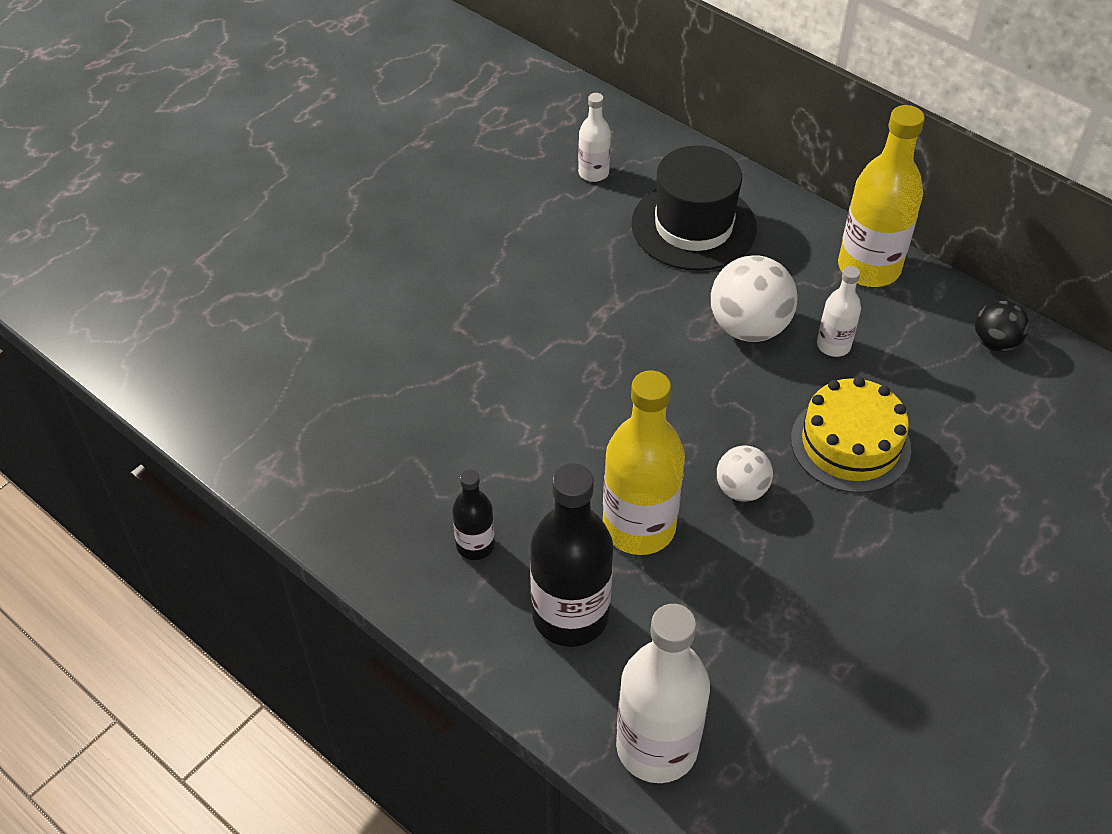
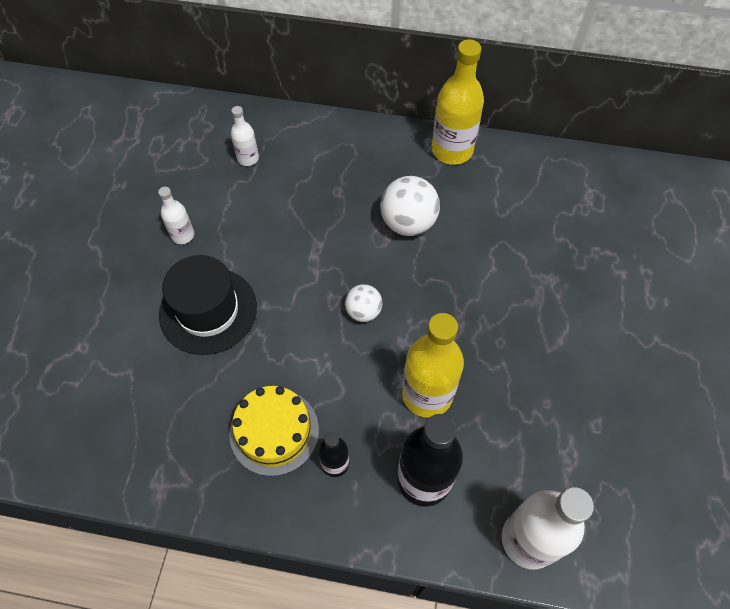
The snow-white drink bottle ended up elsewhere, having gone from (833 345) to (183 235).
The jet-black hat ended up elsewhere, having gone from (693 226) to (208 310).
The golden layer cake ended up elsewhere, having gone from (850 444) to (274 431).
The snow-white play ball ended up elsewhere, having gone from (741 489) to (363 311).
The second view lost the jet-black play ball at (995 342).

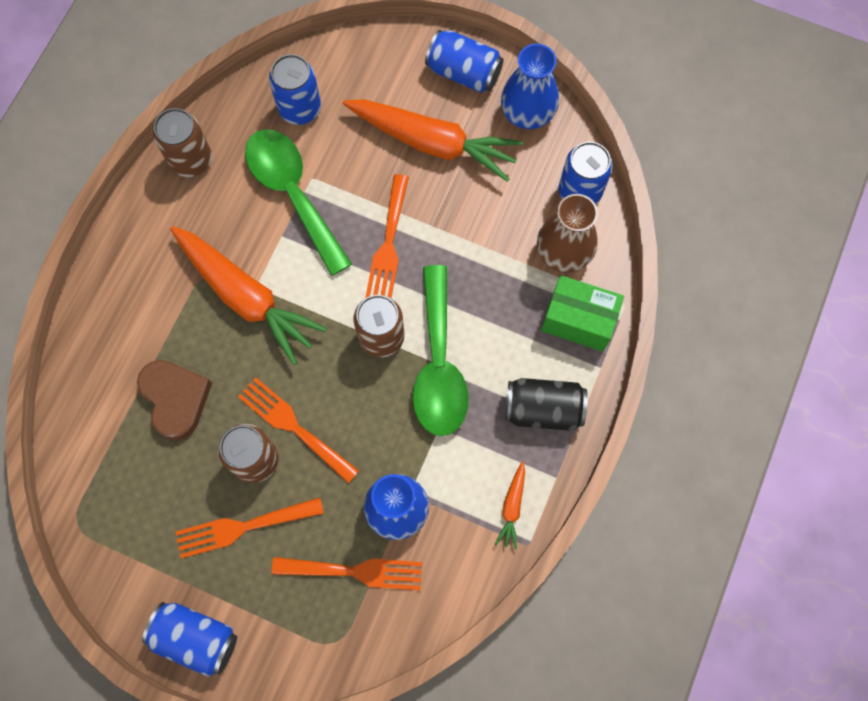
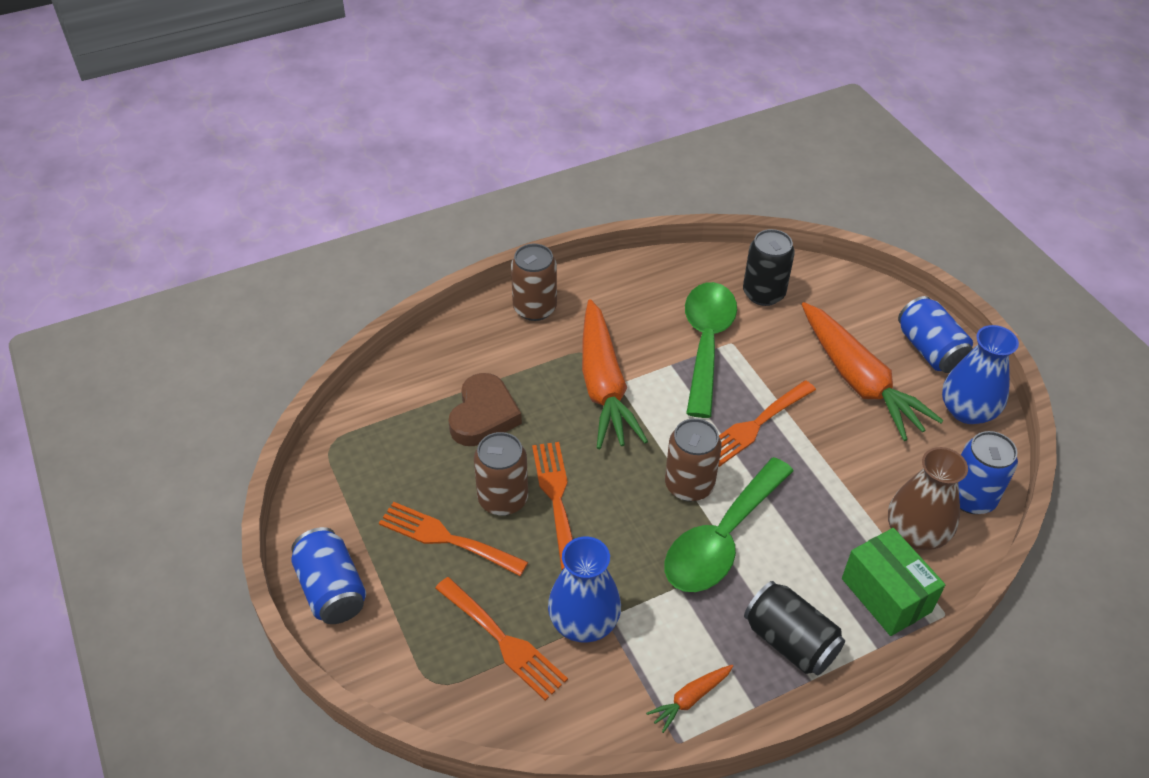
The dark brown soda can ended up elsewhere, having gone from (191 160) to (535 308).
What was the cobalt soda can at (300 108) turned into the jet-black soda can at (763 293).

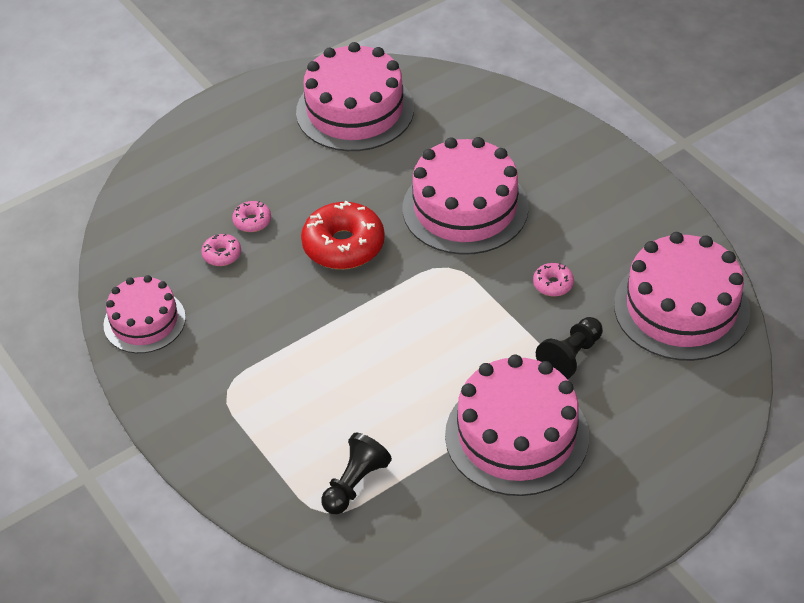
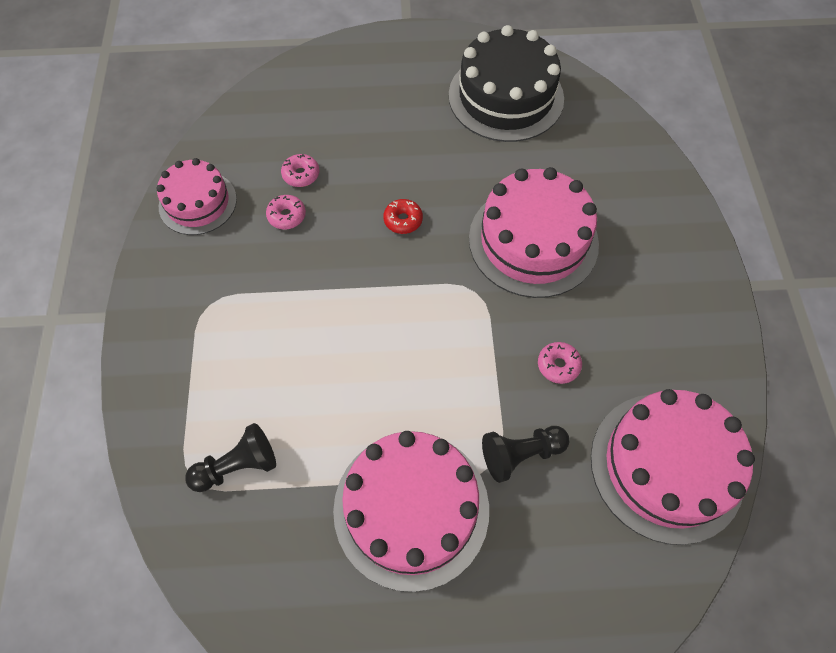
The pink donut ended up elsewhere, having gone from (252 221) to (287 216).
The size of the red donut at (343 245) changed by a factor of 0.48.
What was the pink layer cake at (355 110) turned into the jet-black layer cake at (506 97).

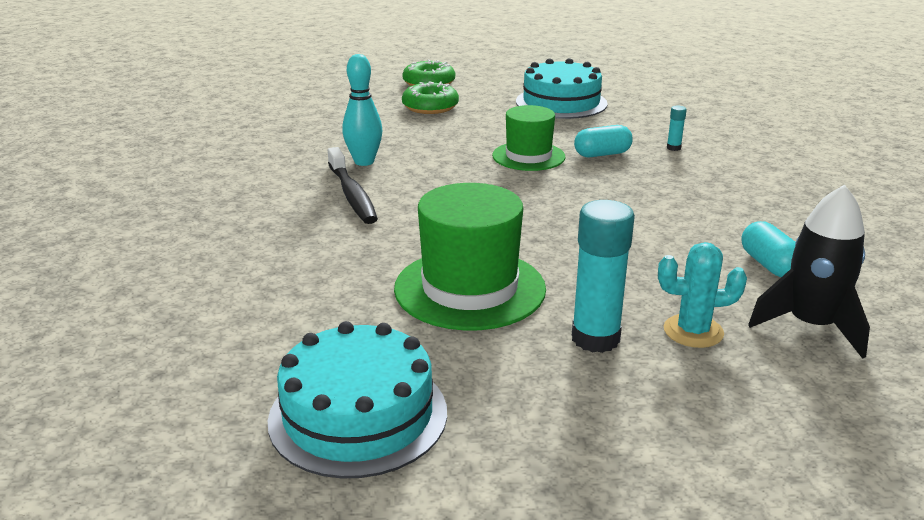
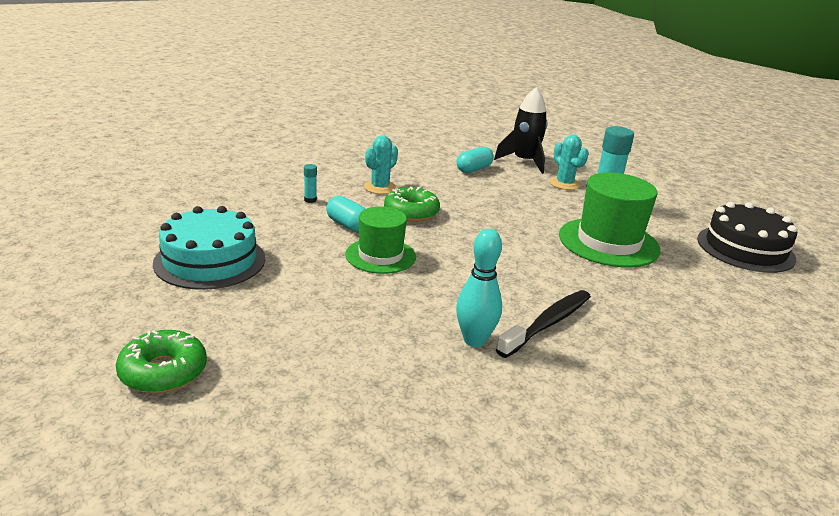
The second view gained the aqua cactus at (380 188).
The green donut ended up elsewhere, having gone from (430 107) to (411 212).
What was the aqua layer cake at (358 415) turned into the jet-black layer cake at (745 248).

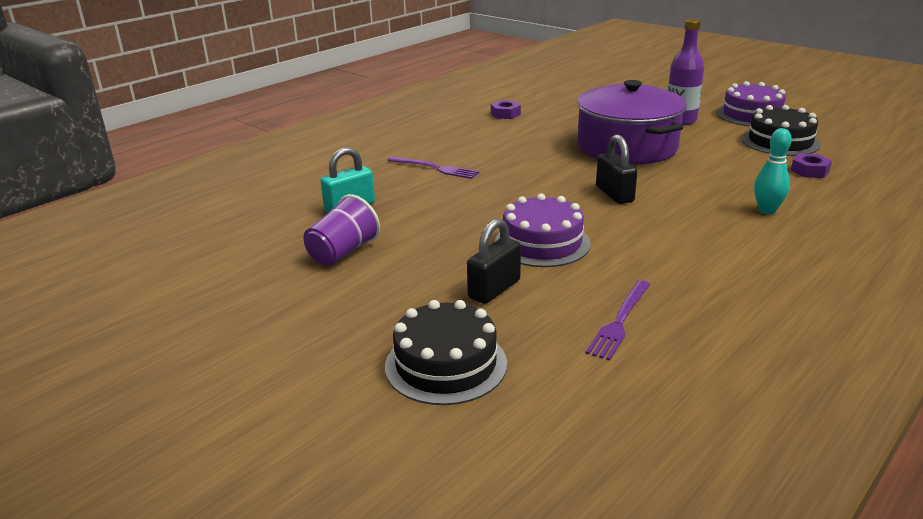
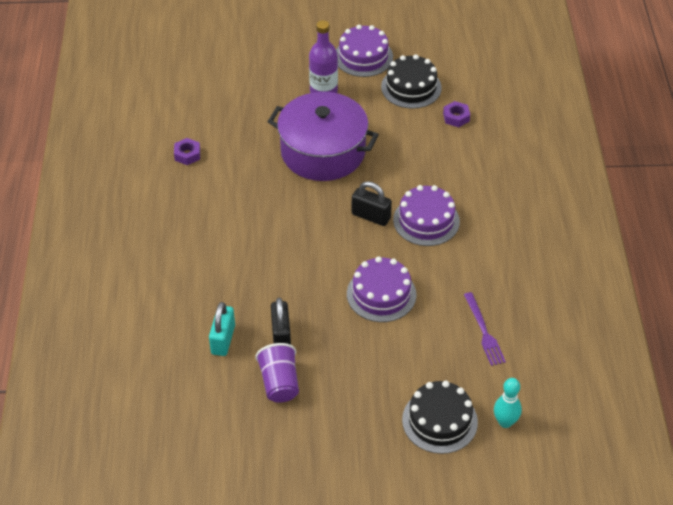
The jet-black small lock ended up elsewhere, having gone from (494 289) to (281 335).
The second view gained the royal purple layer cake at (426 220).
The aqua skittle ended up elsewhere, having gone from (767 211) to (505 422).
The second view lost the royal purple dinner fork at (435 168).

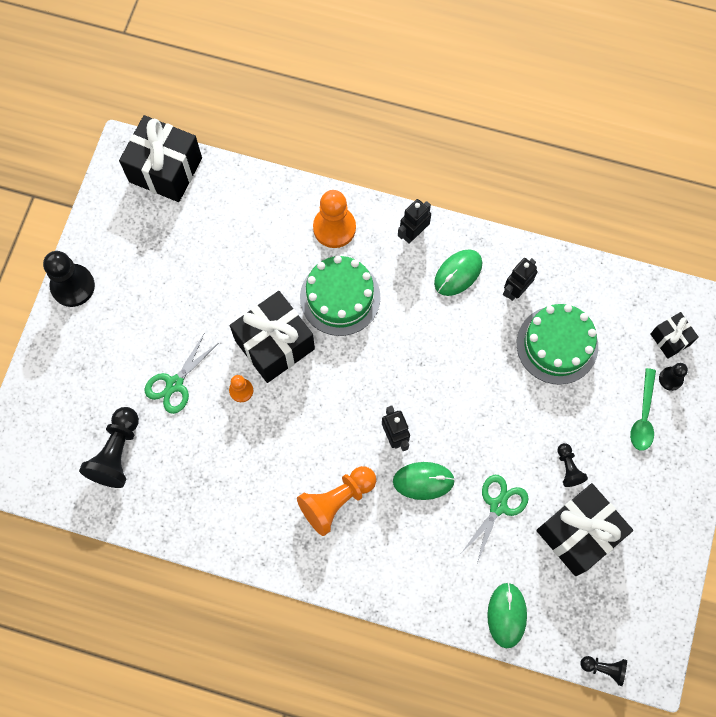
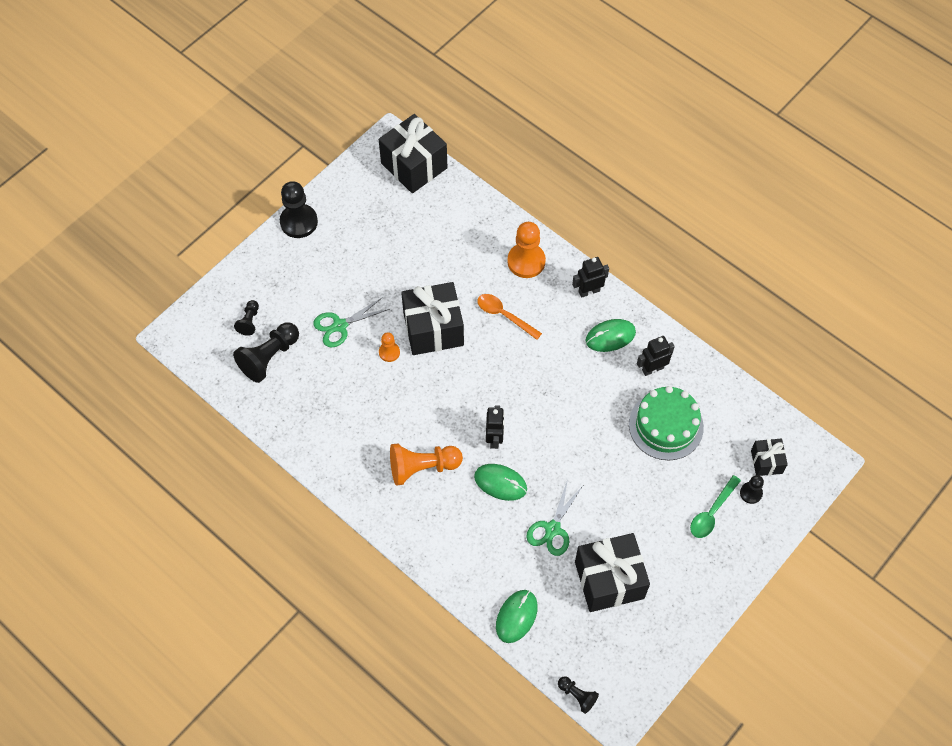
The jet-black pawn ended up elsewhere, having gone from (568 468) to (249 321).
Where the green layer cake stood at (340 297), the orange-coloured teaspoon came to stand at (504 315).
The green pair of scissors at (498 506) ended up facing another way, 150 degrees clockwise from before.

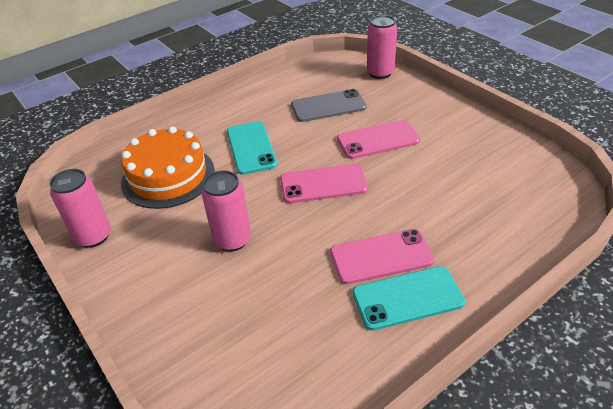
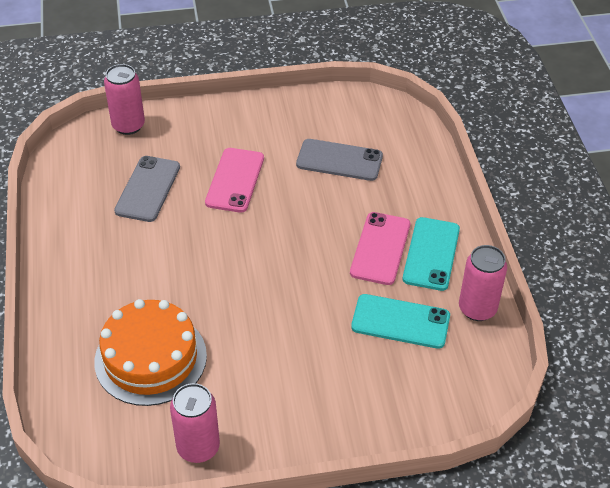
The second view gained the grey mobile phone at (339 160).
The aqua mobile phone ended up elsewhere, having gone from (251 148) to (400 321).
The pink soda can ended up elsewhere, having gone from (232 240) to (477 309).
The second view lost the pink mobile phone at (323 184).

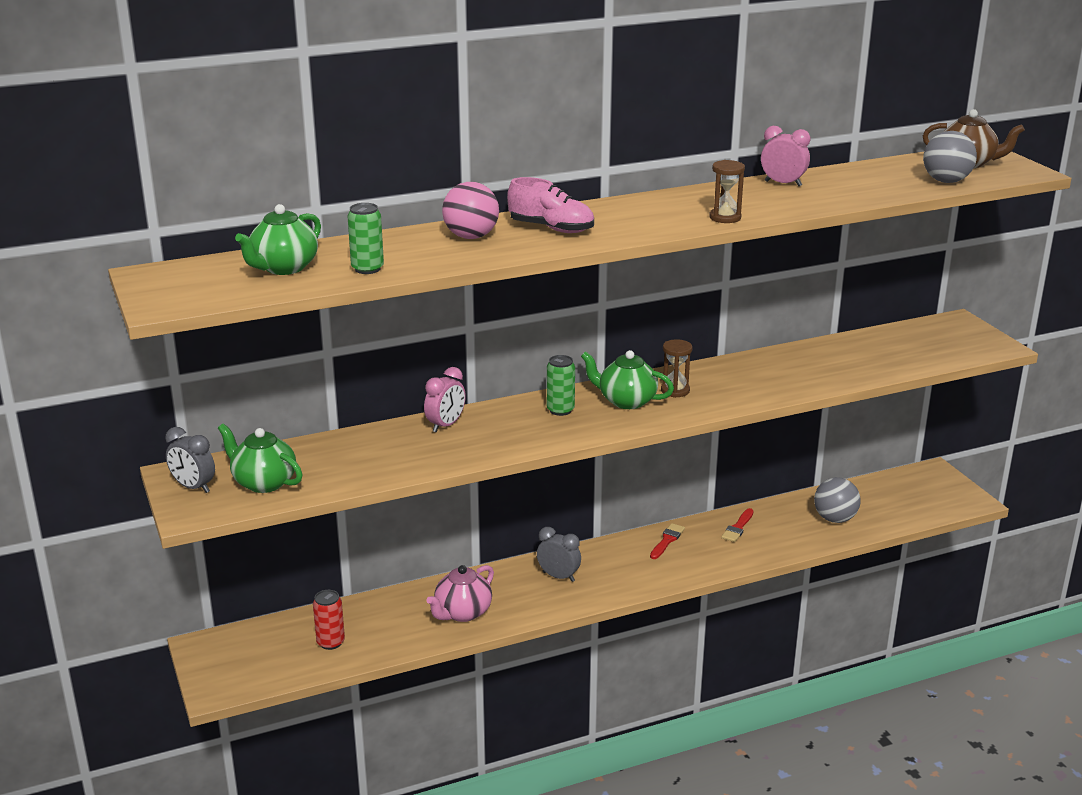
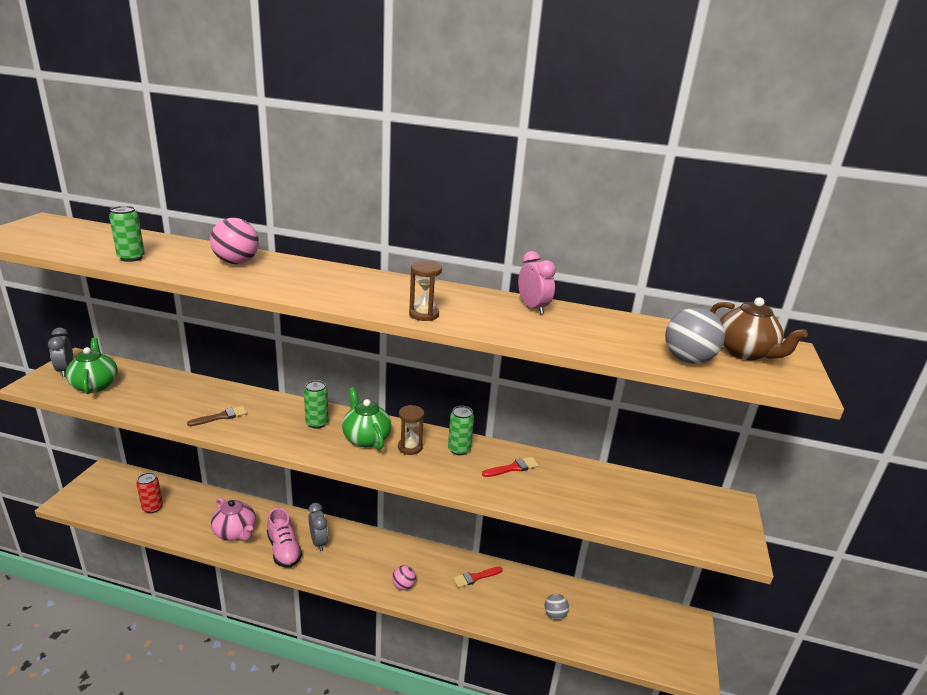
The second view gained the dark brown brush at (221 417).
The pink teapot at (462 613) ended up facing another way, 120 degrees counterclockwise from before.
The pink lace-up shoe ended up elsewhere, having gone from (551 228) to (284 550).
The second view gained the pink play ball at (403 585).
The second view gained the green soda can at (459 449).
The red brush ended up elsewhere, having gone from (667 540) to (513 468).
The size of the grey play ball at (835 519) changed by a factor of 0.60.
The second view lost the green teapot at (283 268).
The second view lost the pink alarm clock at (445 425).

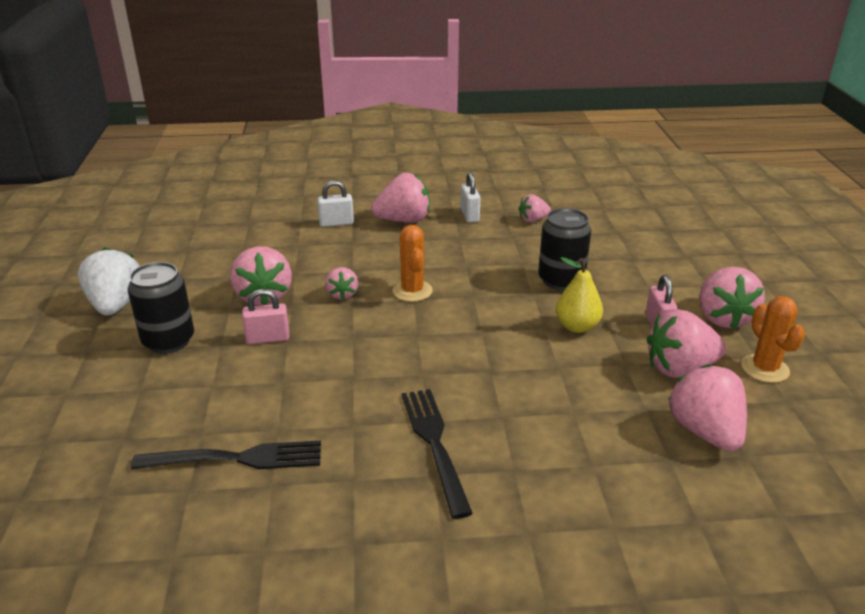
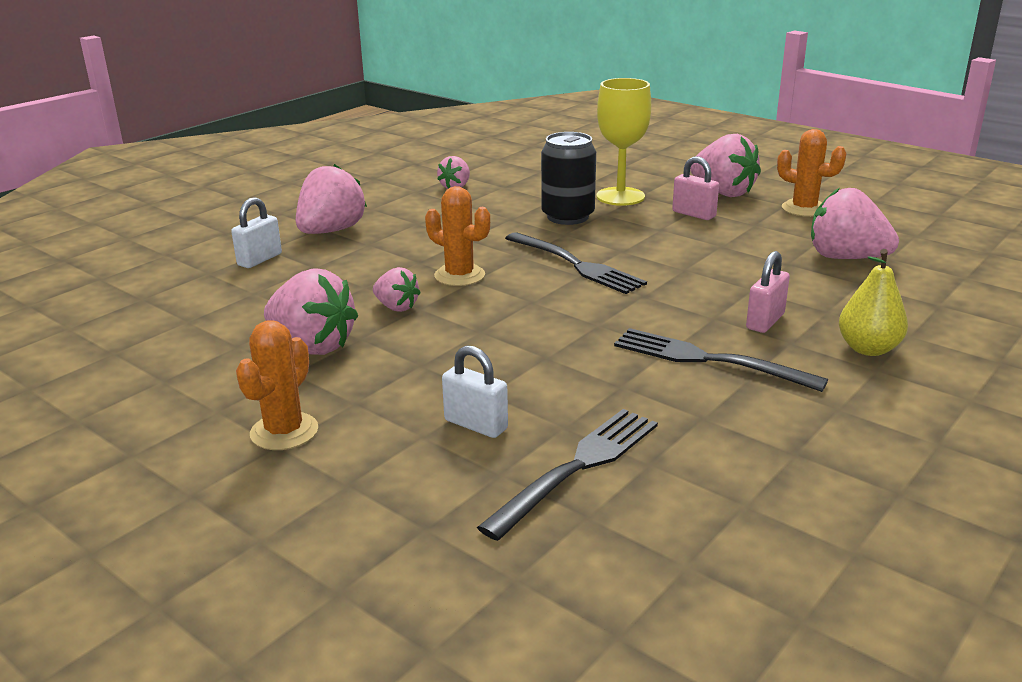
Where the jet-black soda can stood at (168 341), the orange-coloured cactus came to stand at (284 432).
The snow-white small lock ended up elsewhere, having gone from (469 215) to (476 425).
The second view gained the jet-black dinner fork at (576 265).
The second view gained the golden chalice at (620 196).
The pink small lock ended up elsewhere, having gone from (268 338) to (765 321).
The golden pear fruit ended up elsewhere, having gone from (577 326) to (868 349).
The second view lost the snow-white toy strawberry at (116 305).
The second view lost the pink toy strawberry at (679 369).

